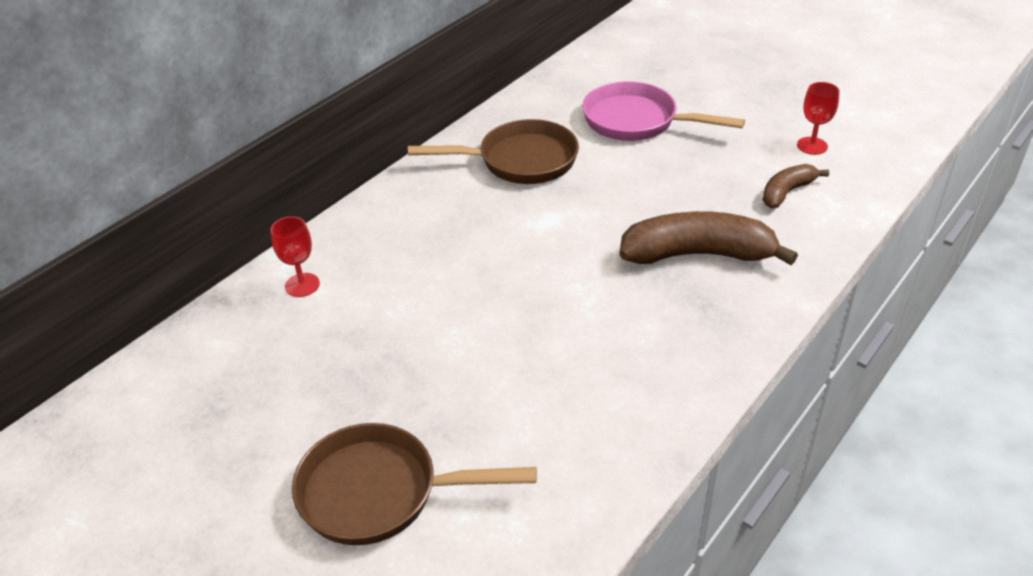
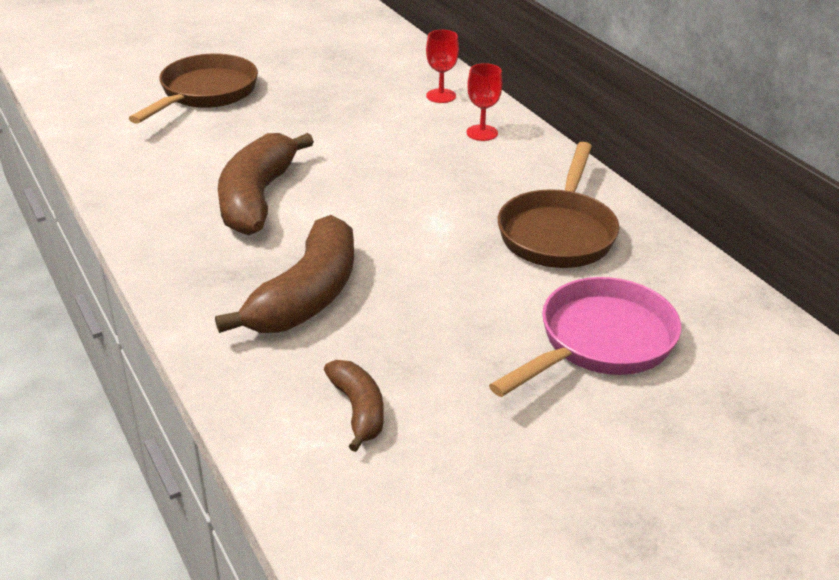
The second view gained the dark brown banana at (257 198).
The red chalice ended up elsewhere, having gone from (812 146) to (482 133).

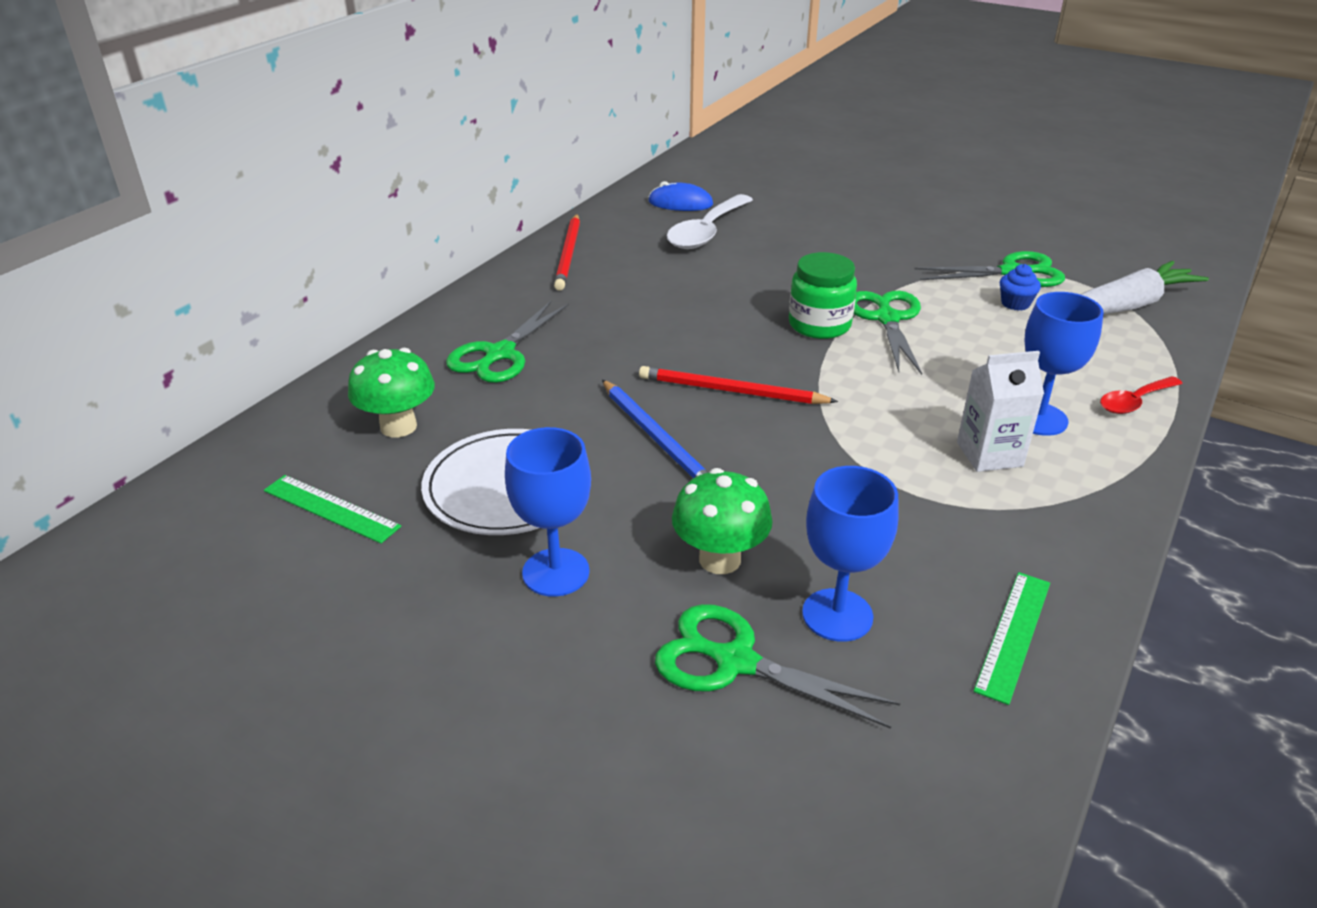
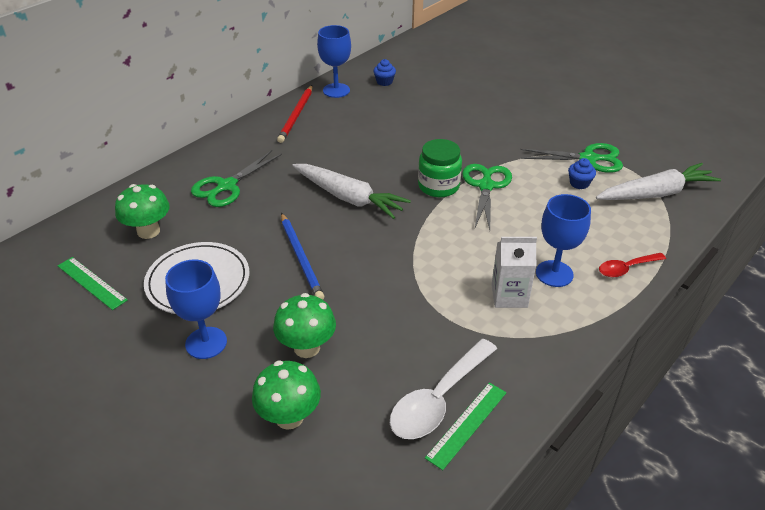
Where the green pair of scissors stood at (735 662), the green fungus came to stand at (289 417).
The second view gained the snow-white root vegetable at (349 198).
The cobalt chalice ended up elsewhere, having gone from (837 615) to (336 90).
Where the cobalt computer mouse stood at (680 203), the cobalt cupcake came to stand at (384 82).
The snow-white teaspoon ended up elsewhere, having gone from (706 232) to (438 399).
The second view lost the red wooden pencil at (731 391).

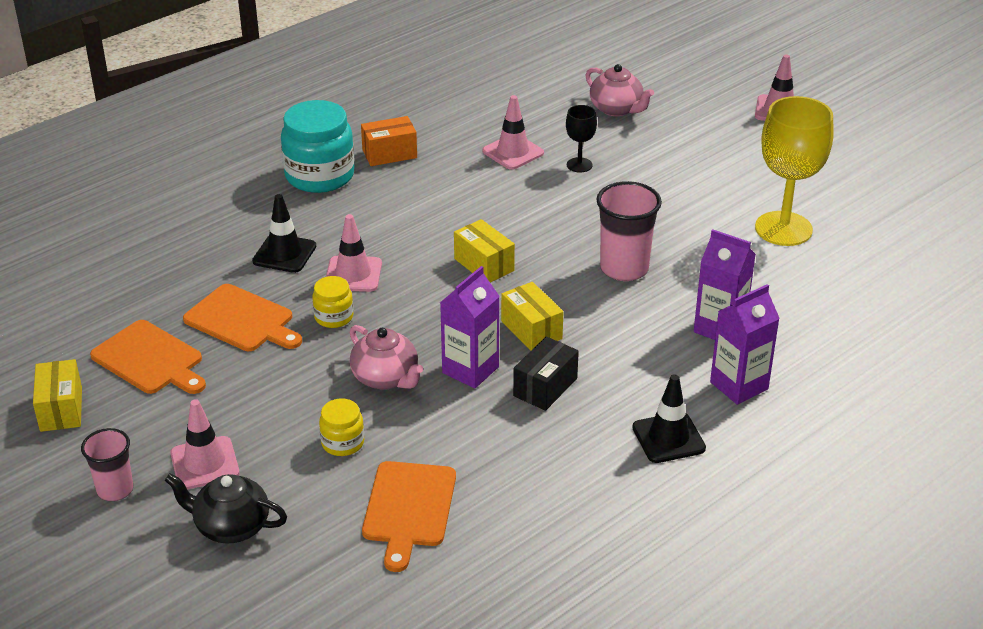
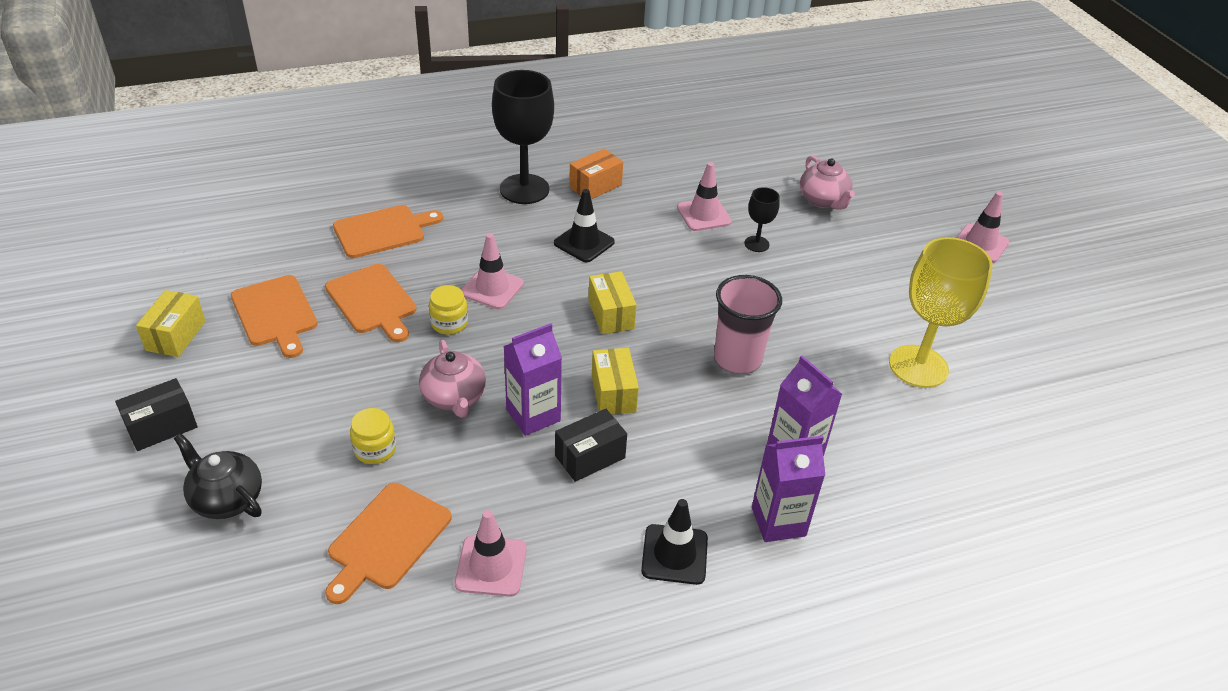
Where the pink cup stood at (115 490), the jet-black package came to stand at (162 427).
The second view gained the orange-coloured cutting board at (383 231).
The pink road cone ended up elsewhere, having gone from (205 463) to (491 566).
Where the aqua jar stood at (320 176), the jet-black chalice came to stand at (524 189).
The jet-black road cone ended up elsewhere, having gone from (284 254) to (584 243).
The orange-coloured package at (389 154) ended up facing another way, 45 degrees counterclockwise from before.

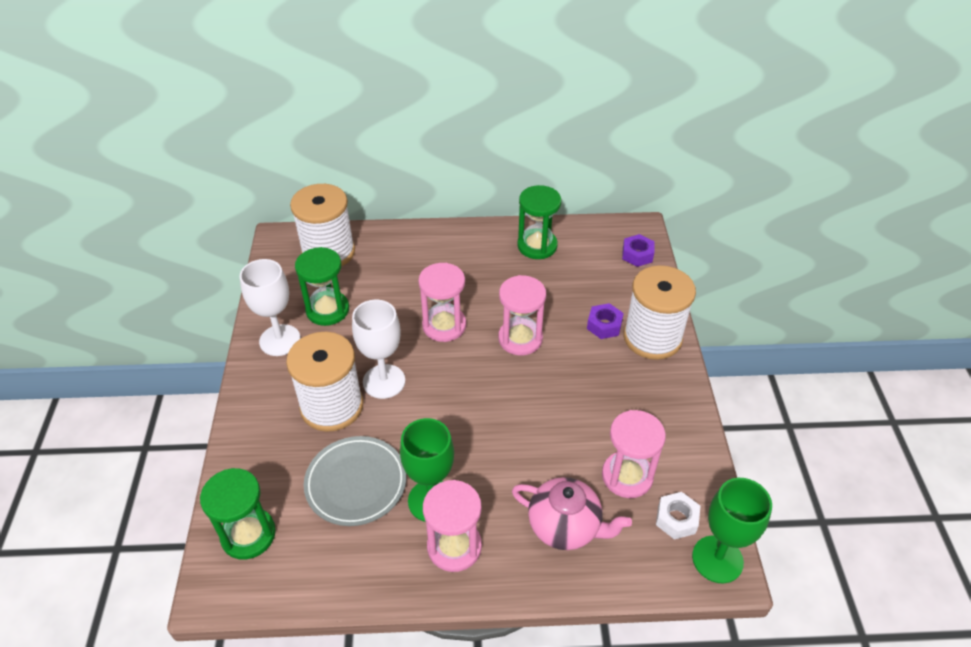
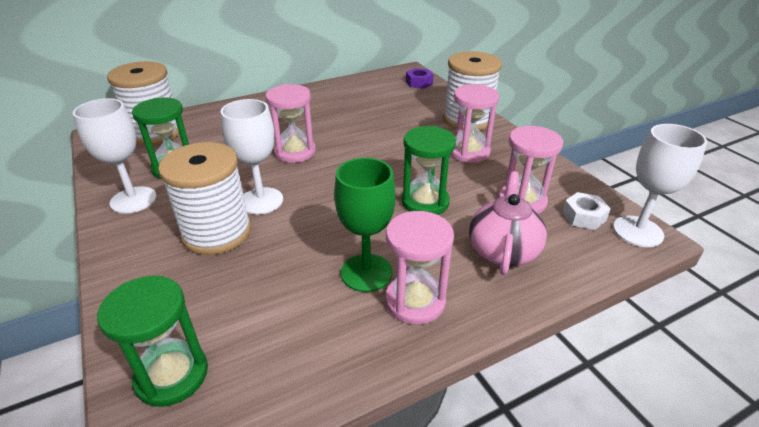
The green sandglass ended up elsewhere, having gone from (537 246) to (425 202).
The pink sandglass ended up elsewhere, having gone from (520 339) to (469 152).
The pink teapot at (565 526) ended up facing another way, 75 degrees counterclockwise from before.
What was the green chalice at (717 559) turned into the snow-white chalice at (638 231).
The second view lost the grey plate at (356 483).
The second view lost the royal purple nut at (604 325).

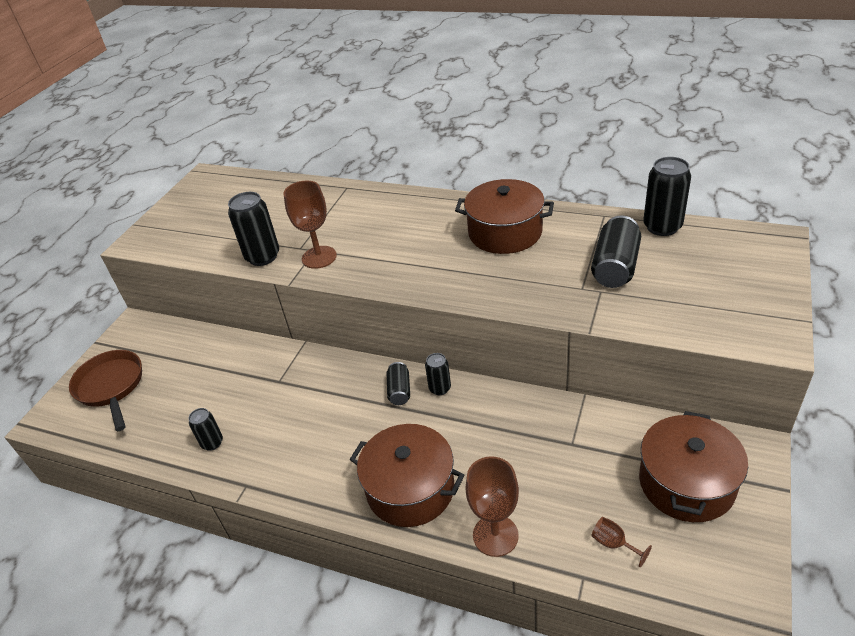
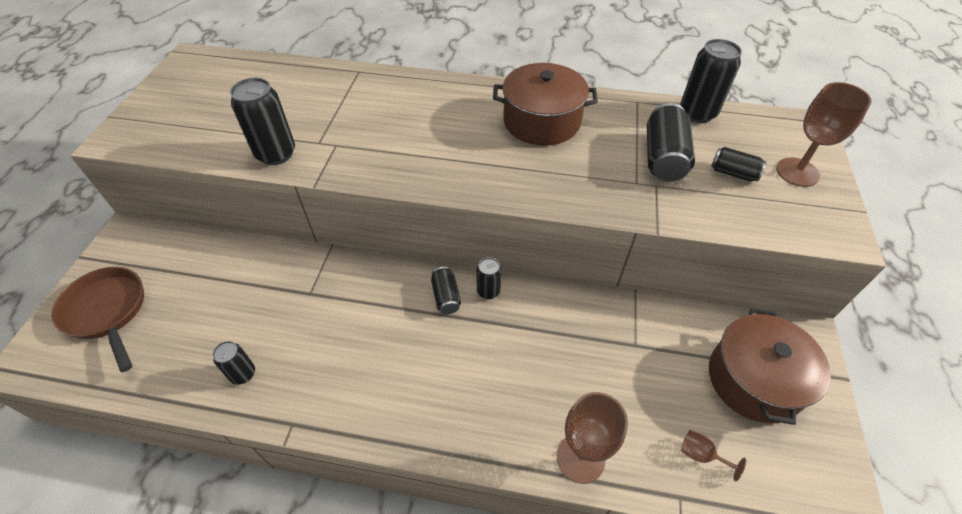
The second view gained the jet-black soda can at (733 173).
The dark brown chalice ended up elsewhere, having gone from (319 257) to (797 172).
The second view lost the dark brown pot at (410 489).

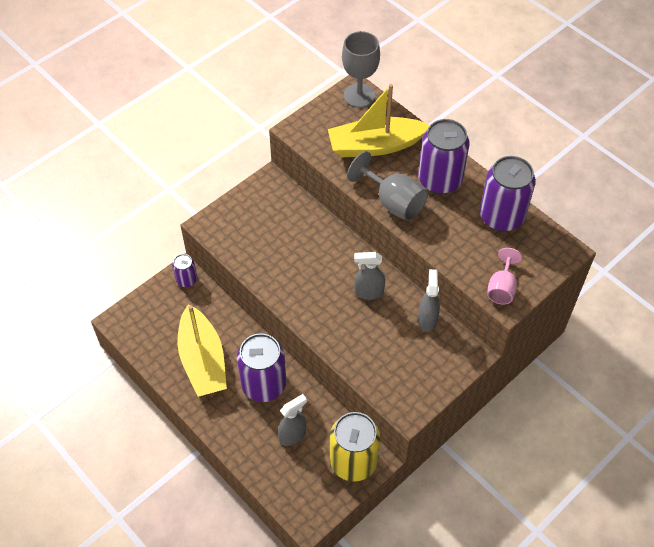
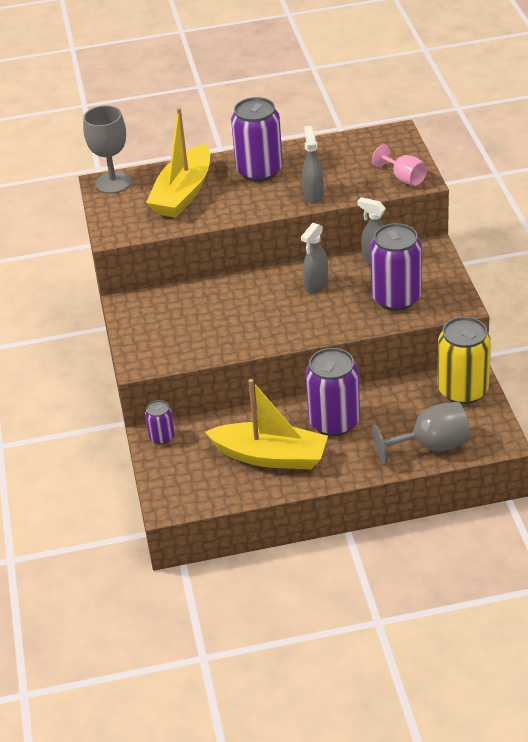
The grey spray bottle ended up elsewhere, having gone from (293 435) to (313 194).
The royal purple soda can ended up elsewhere, having gone from (501 216) to (396 298).
The grey chalice ended up elsewhere, having gone from (393 202) to (431 446).

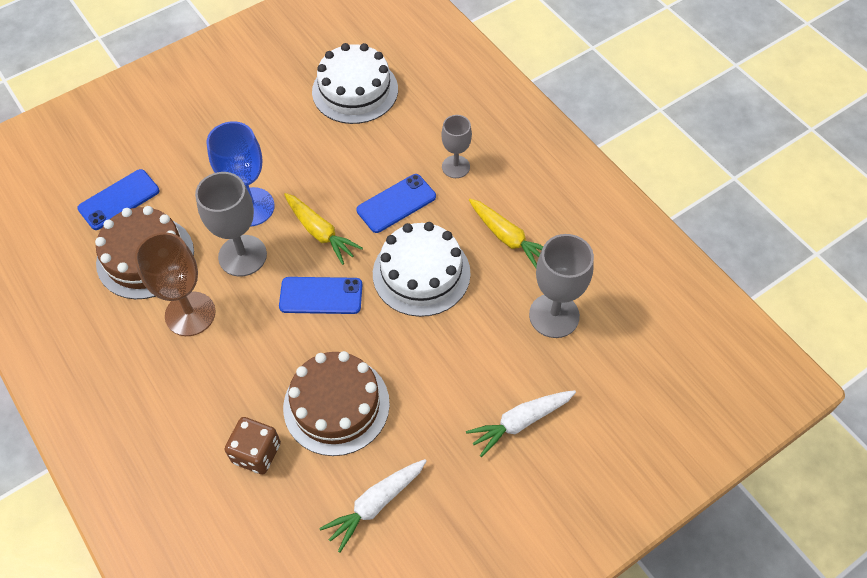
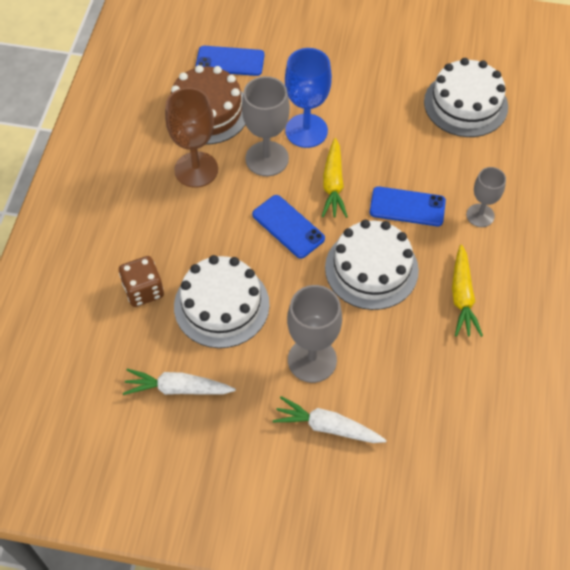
What was the dark brown layer cake at (336 405) turned into the snow-white layer cake at (221 305).
The grey chalice ended up elsewhere, having gone from (554 315) to (312 360).

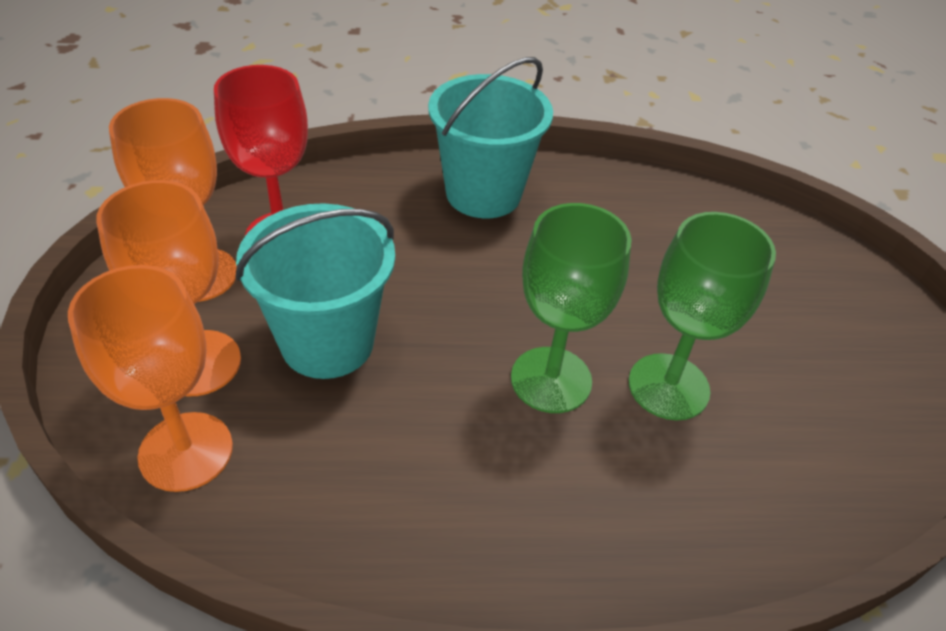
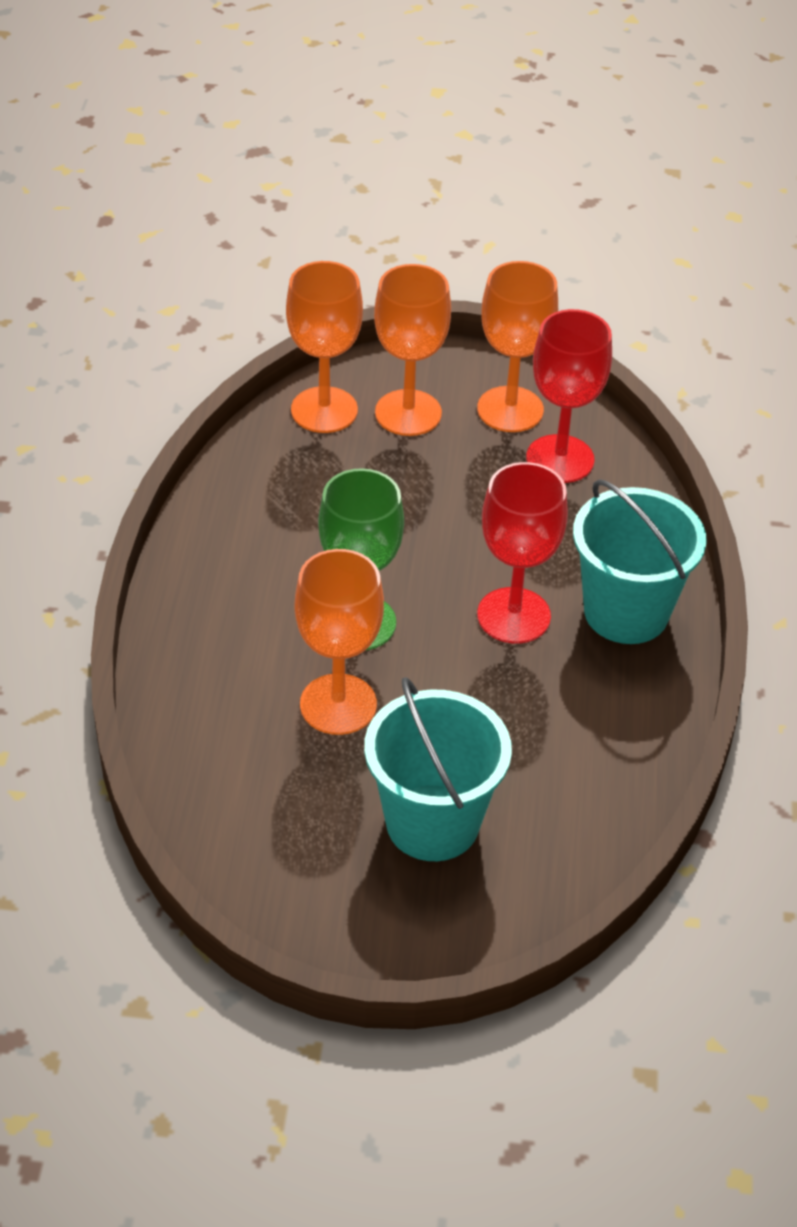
What was the green chalice at (668 386) turned into the orange-coloured chalice at (338 704).
The aqua bucket ended up elsewhere, having gone from (327 342) to (432 823).
The second view gained the red chalice at (513 616).

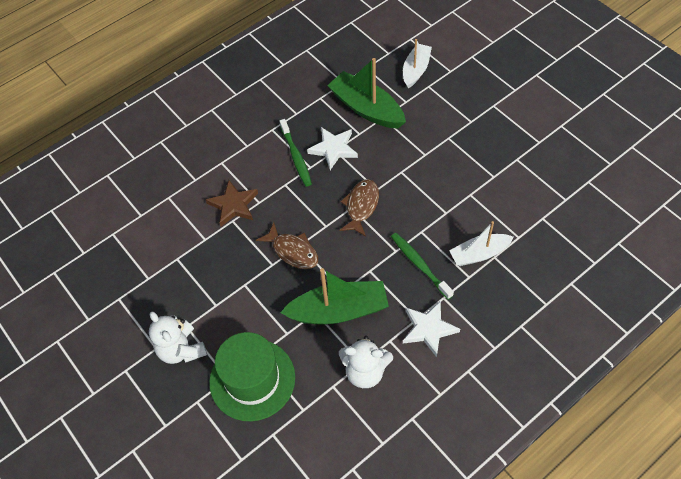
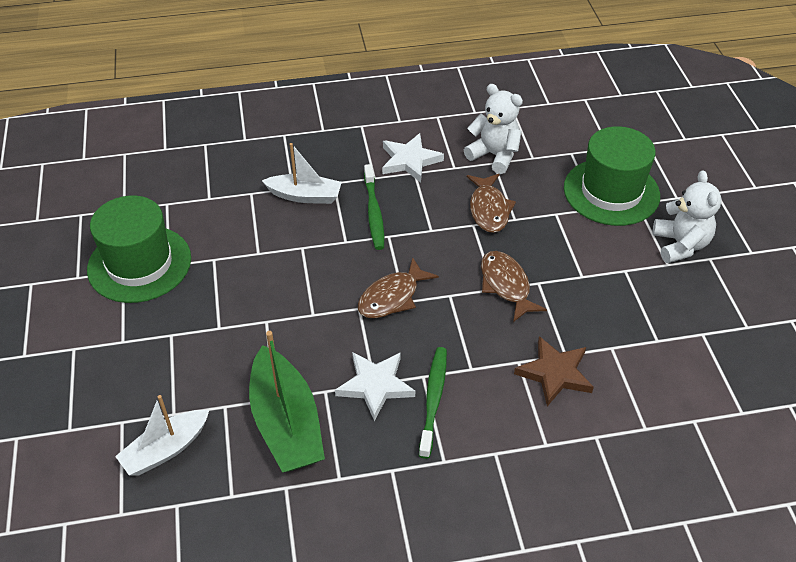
The second view gained the green hat at (139 264).
Where the green sailboat stood at (339 311), the dark brown fish figure came to stand at (489 209).

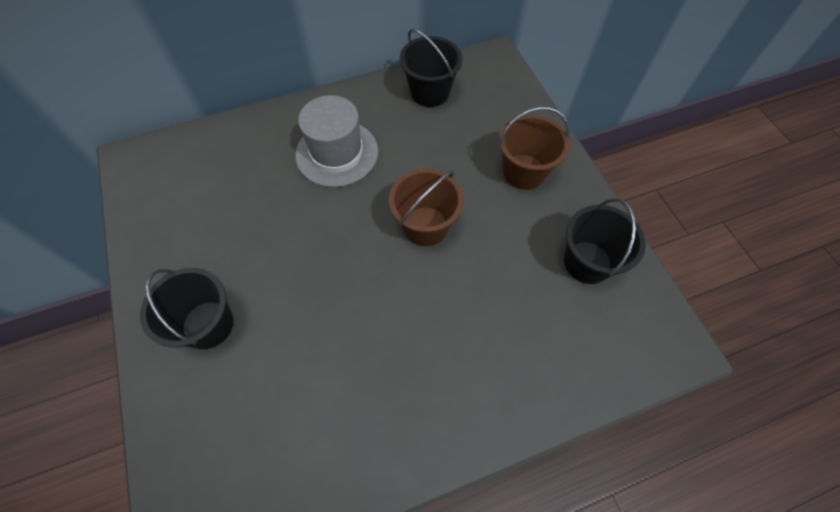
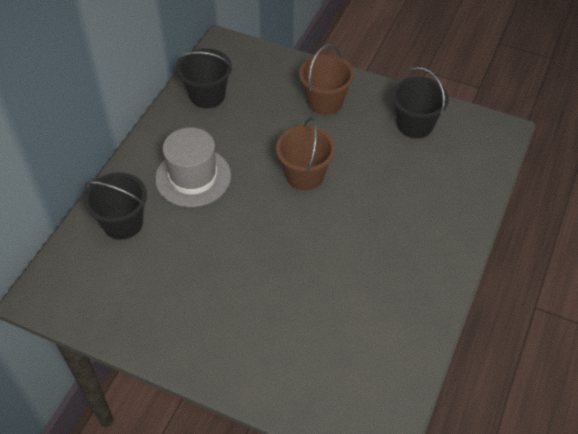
The jet-black bucket ended up elsewhere, having gone from (208 324) to (123 223).

